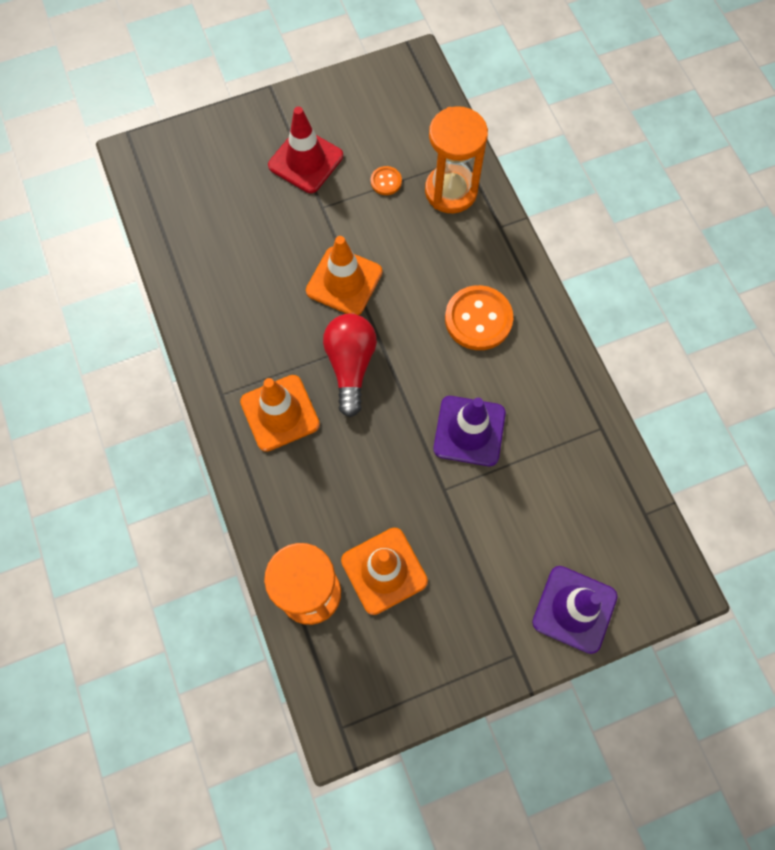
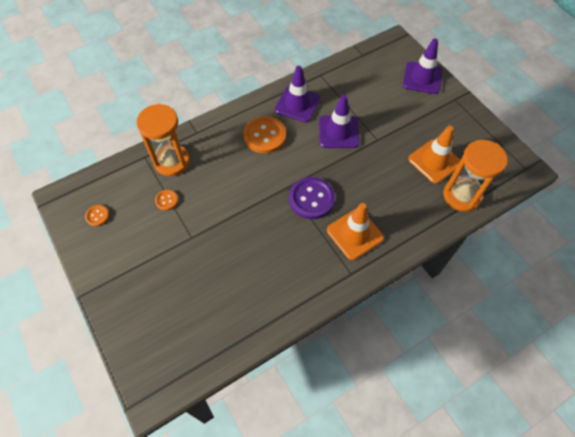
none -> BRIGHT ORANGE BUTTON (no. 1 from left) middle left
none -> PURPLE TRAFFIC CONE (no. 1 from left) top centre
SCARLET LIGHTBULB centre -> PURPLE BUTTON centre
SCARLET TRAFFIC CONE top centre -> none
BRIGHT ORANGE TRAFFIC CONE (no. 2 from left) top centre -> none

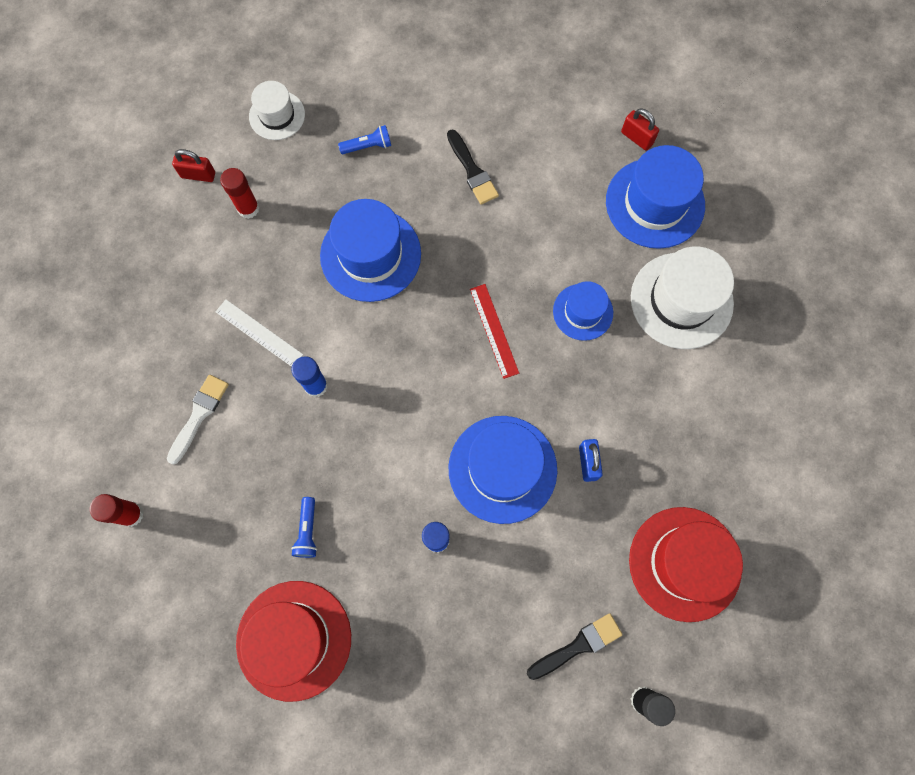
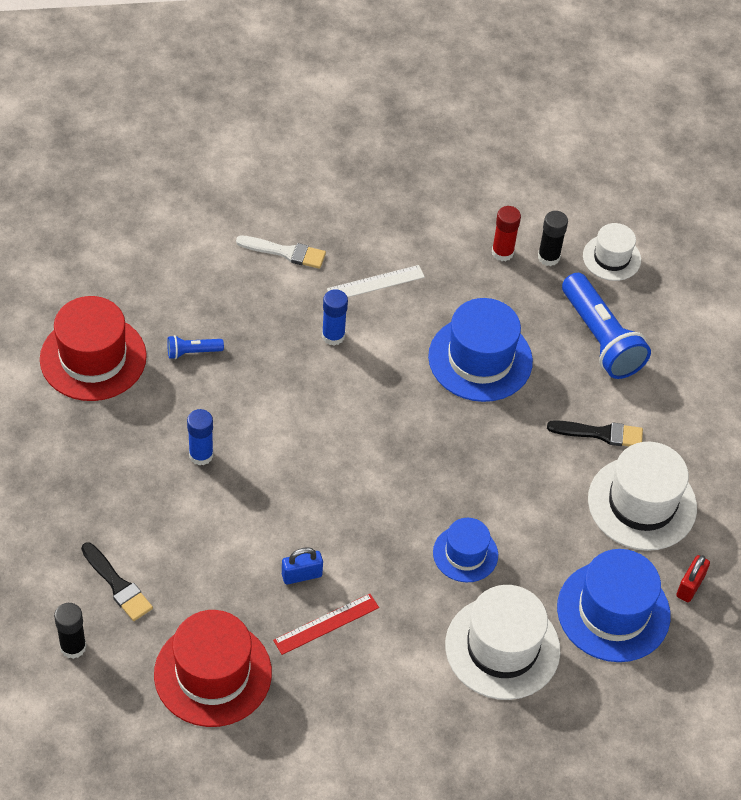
SCARLET STRAIGHTEDGE centre -> SCARLET STRAIGHTEDGE bottom centre, relocated
WHITE STRAIGHTEDGE middle left -> WHITE STRAIGHTEDGE centre, 45 degrees clockwise
none -> EBONY GLUE STICK (no. 2 from left) top right
EBONY BRUSH (no. 1 from left in the first image) top centre -> EBONY BRUSH (no. 2 from left) middle right, 135 degrees counterclockwise
BLUE POCKET TORCH (no. 2 from left) top centre -> BLUE POCKET TORCH (no. 2 from left) middle right, x2.20
none -> WHITE TOP HAT (no. 3 from left) middle right
SCARLET GLUE STICK (no. 1 from left) middle left -> none
SCARLET LOCK (no. 1 from left) top left -> none
BLUE TOP HAT (no. 2 from left) centre -> none

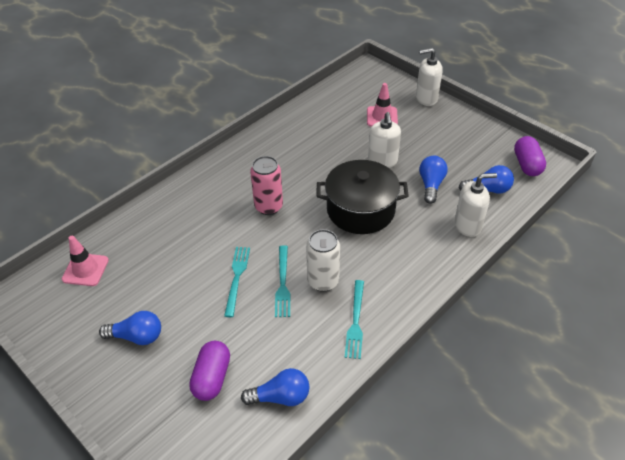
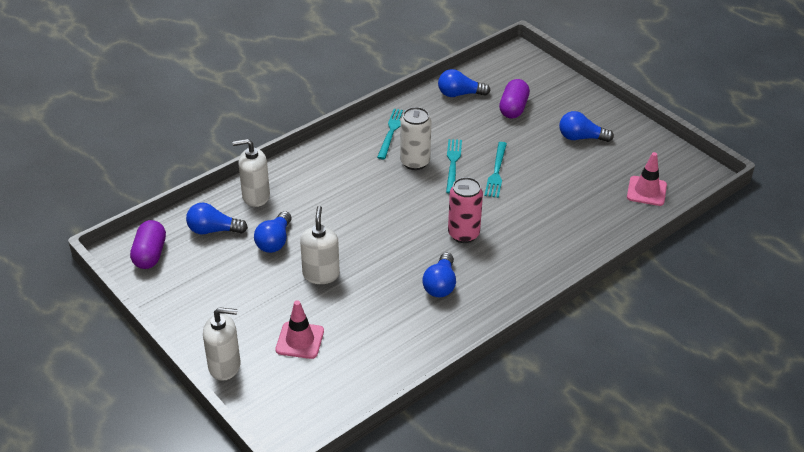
none -> BLUE LIGHTBULB (no. 3 from left) centre
EBONY POT centre -> none

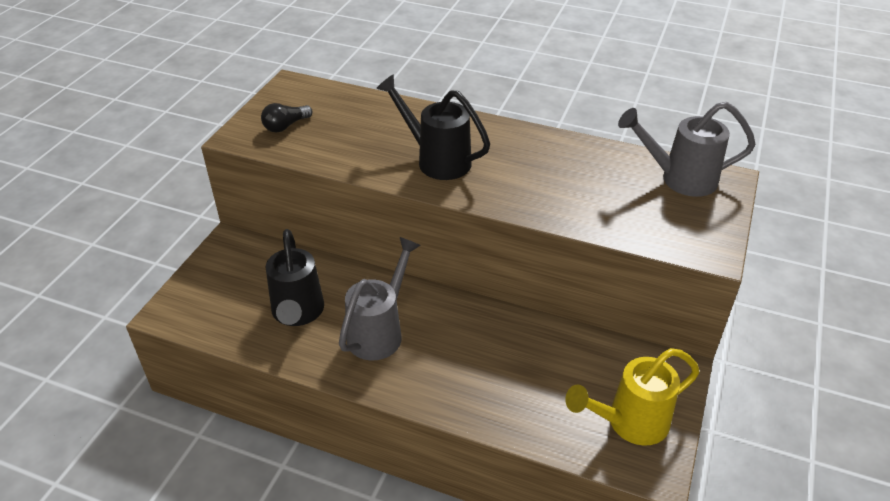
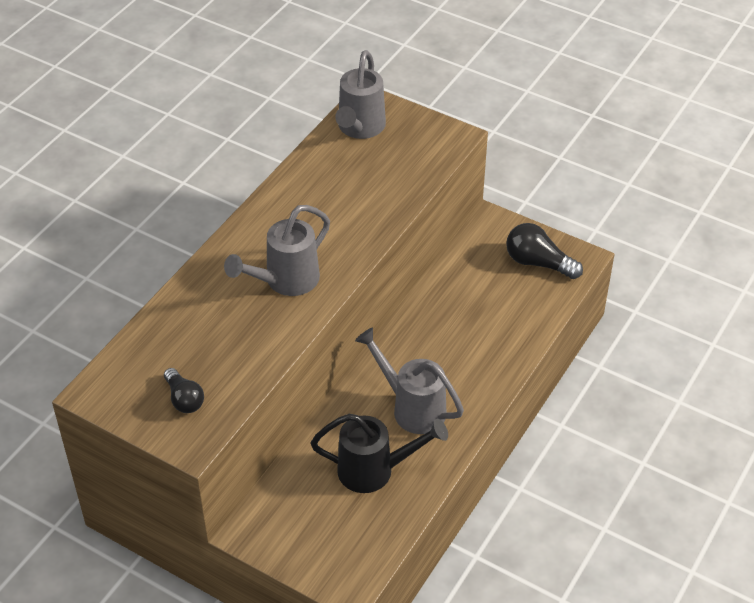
EBONY SPRINKLING CAN (no. 2 from left) top centre -> GREY SPRINKLING CAN (no. 1 from left) centre
GOLDEN SPRINKLING CAN bottom right -> EBONY LIGHTBULB (no. 2 from left) middle right

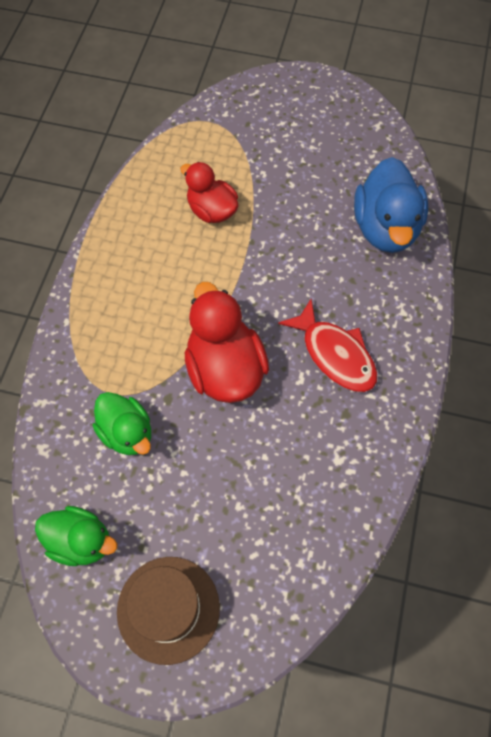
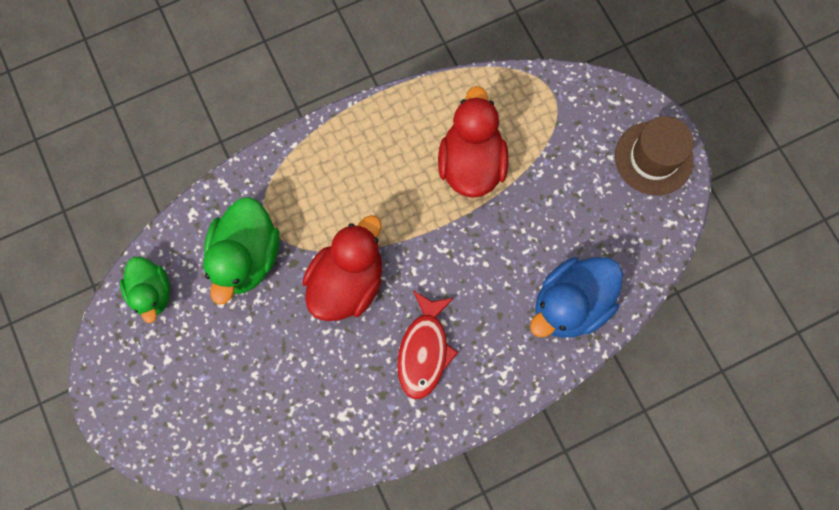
GREEN DUCK (no. 2 from left) middle left, x1.55
SCARLET DUCK (no. 1 from left in the first image) top centre -> SCARLET DUCK (no. 2 from left) top centre, x1.55
BROWN TOP HAT bottom centre -> BROWN TOP HAT top right, relocated

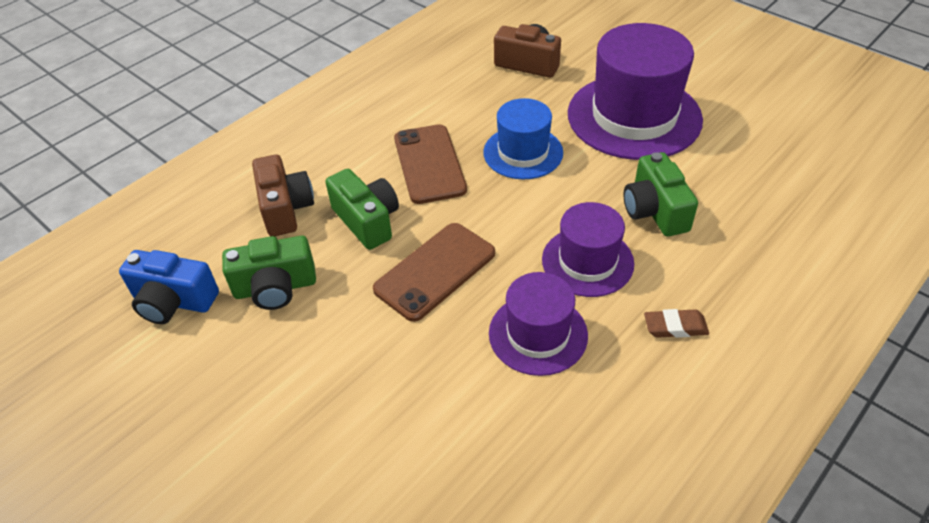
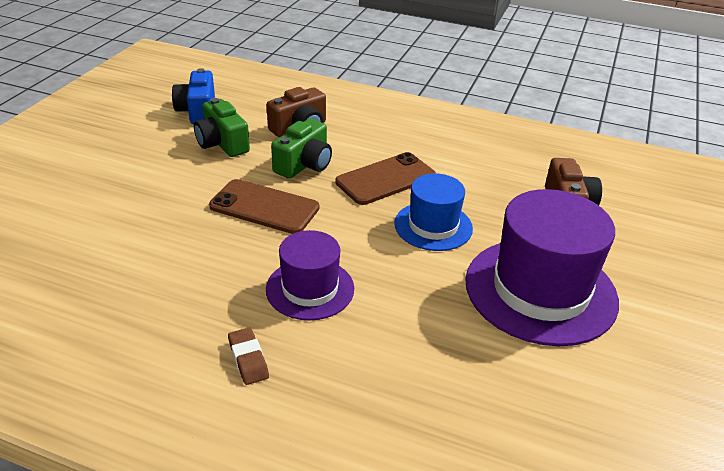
PURPLE TOP HAT (no. 1 from left) centre -> none
GREEN CAMERA (no. 3 from left) middle right -> none

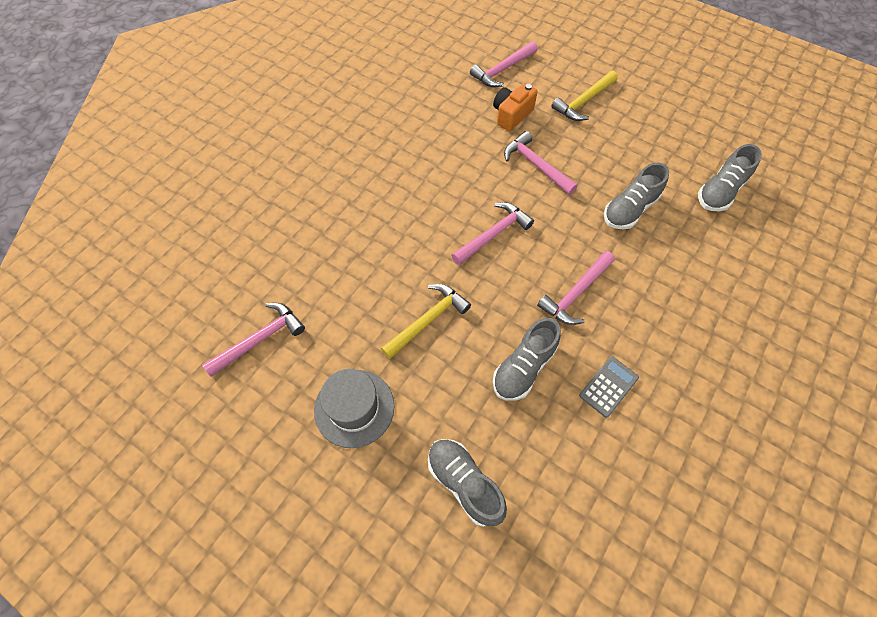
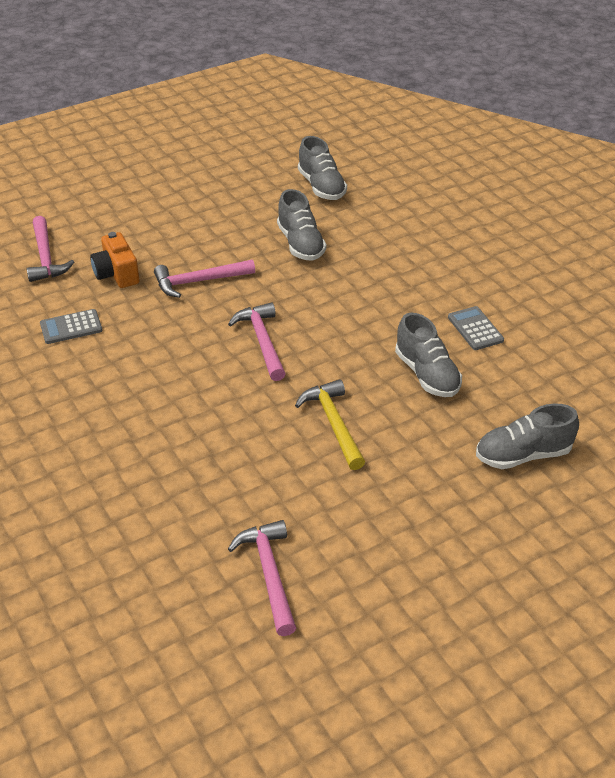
none -> GREY ADDING MACHINE (no. 1 from left) middle left
GREY TOP HAT centre -> none
PINK HAMMER (no. 5 from left) centre -> none
GOLDEN HAMMER (no. 2 from left) top centre -> none

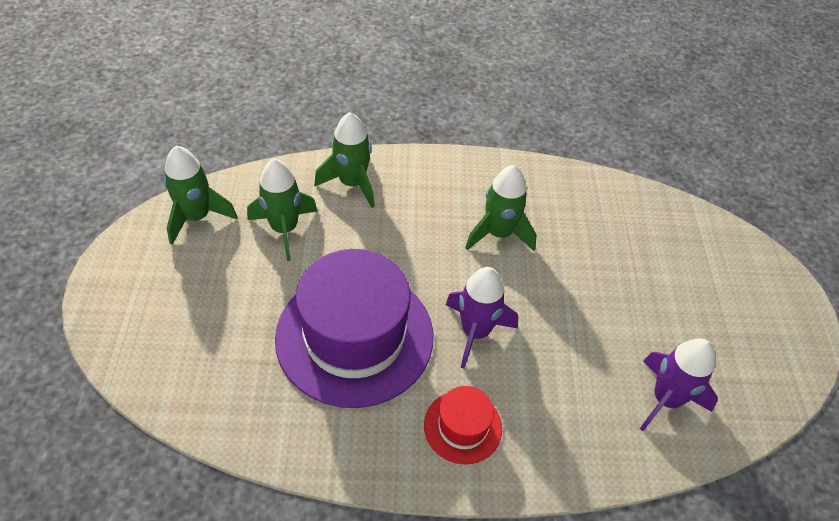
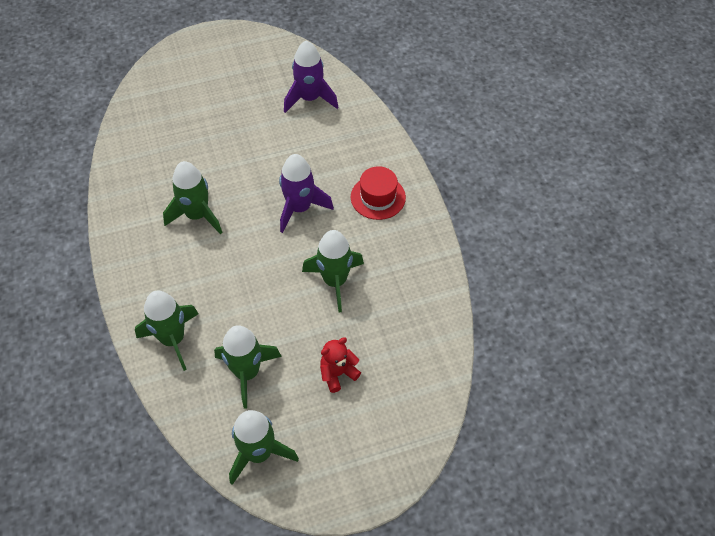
PURPLE TOP HAT centre -> GREEN ROCKET (no. 5 from left) centre
none -> SCARLET TEDDY BEAR bottom centre

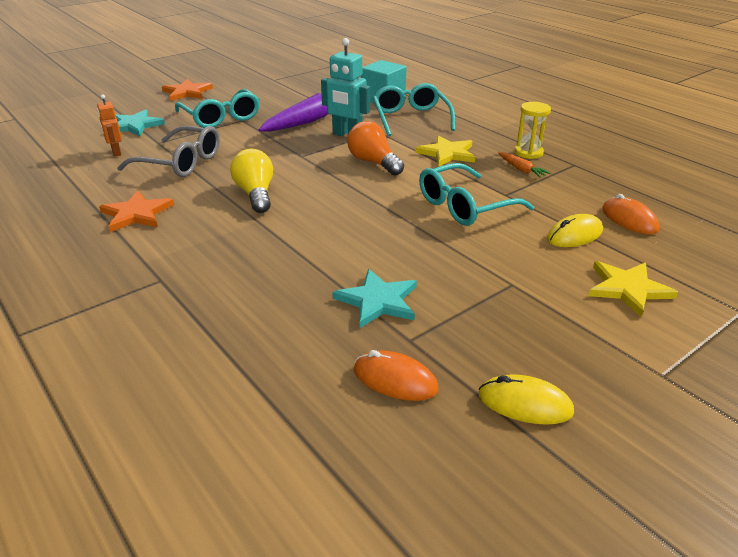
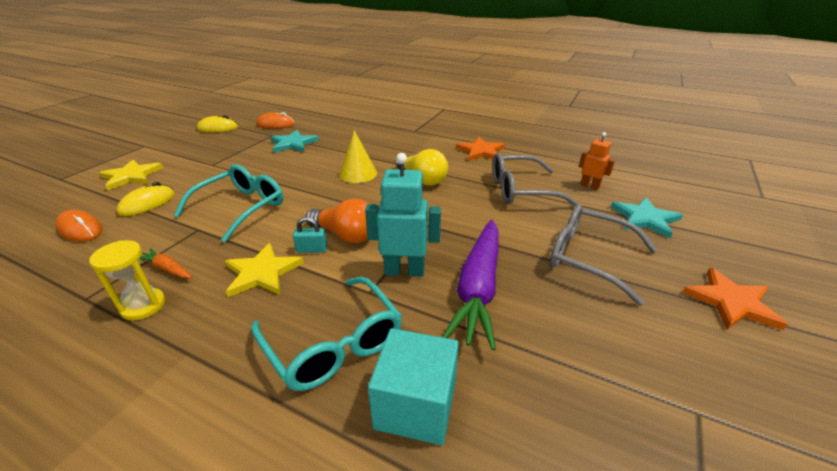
none -> TURQUOISE LOCK centre
none -> GOLDEN CONE SHAPE top centre
TURQUOISE SPECTACLES (no. 1 from left) top left -> GREY SPECTACLES (no. 2 from left) middle right

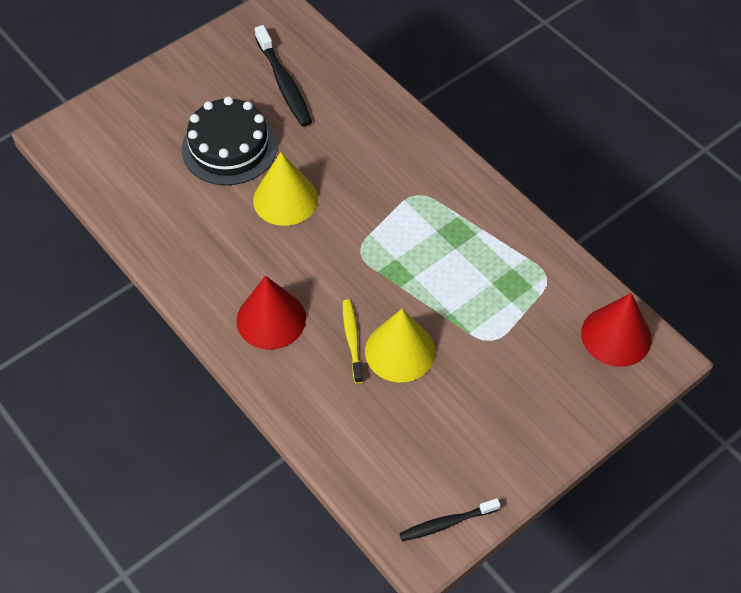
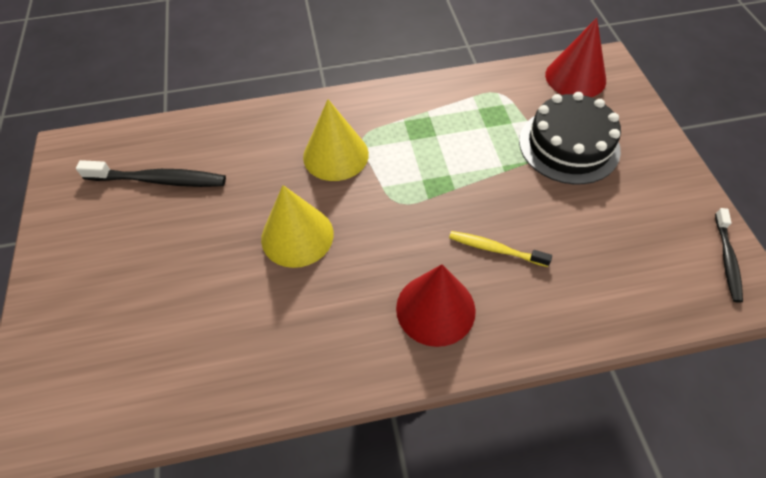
GOLDEN CONE SHAPE (no. 2 from left) centre -> GOLDEN CONE SHAPE (no. 2 from left) top centre, relocated
EBONY GATEAU top left -> EBONY GATEAU top right, relocated

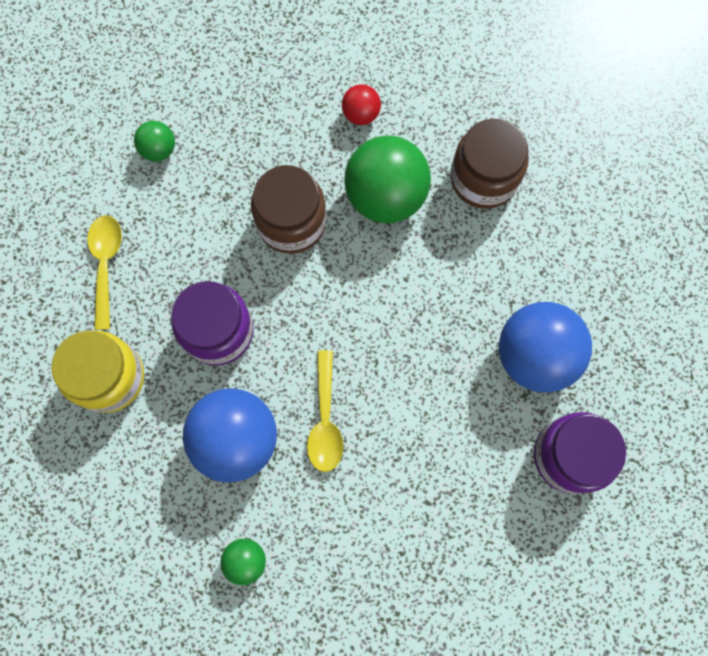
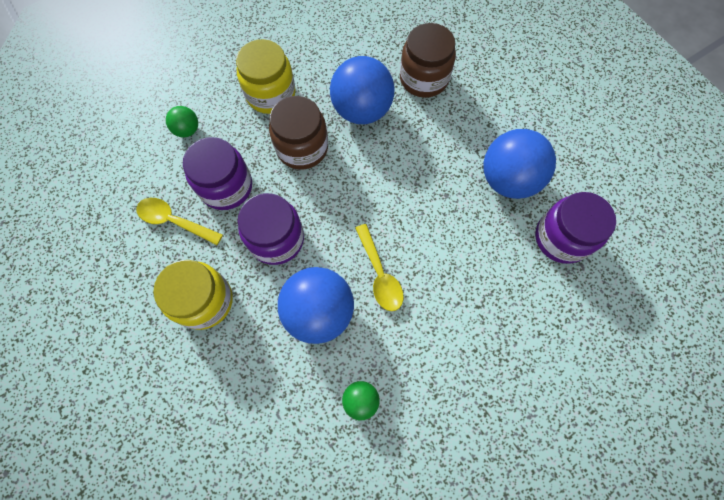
GOLDEN TABLESPOON (no. 1 from left) middle left, 45 degrees counterclockwise
none -> PURPLE JAR (no. 1 from left) middle left
none -> GOLDEN JAR (no. 2 from left) top centre
GREEN SPHERE (no. 3 from left) top centre -> BLUE SPHERE (no. 2 from left) top centre
SCARLET SPHERE top centre -> none

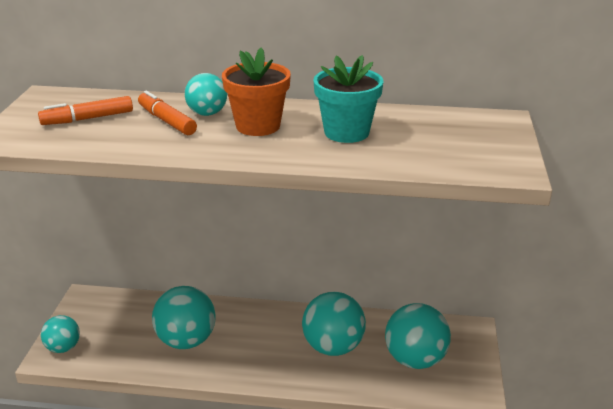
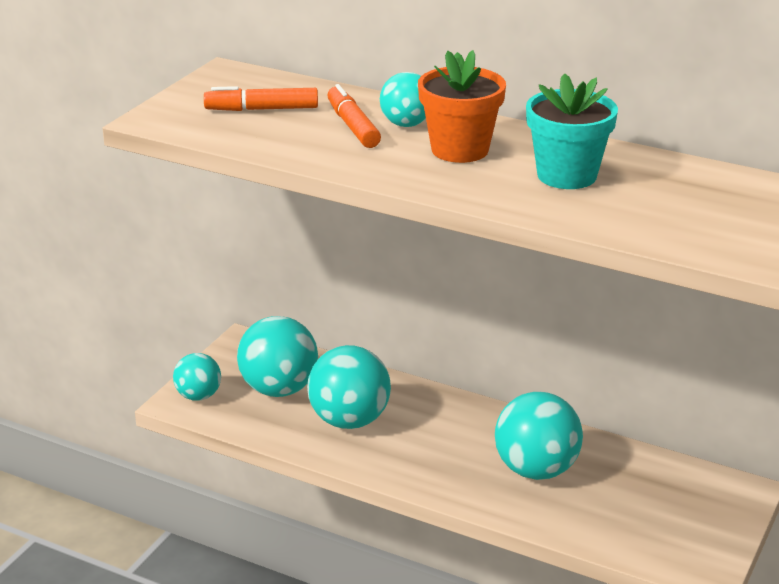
TURQUOISE SPHERE (no. 5 from left in the first image) bottom right -> TURQUOISE SPHERE (no. 2 from left) centre, relocated

